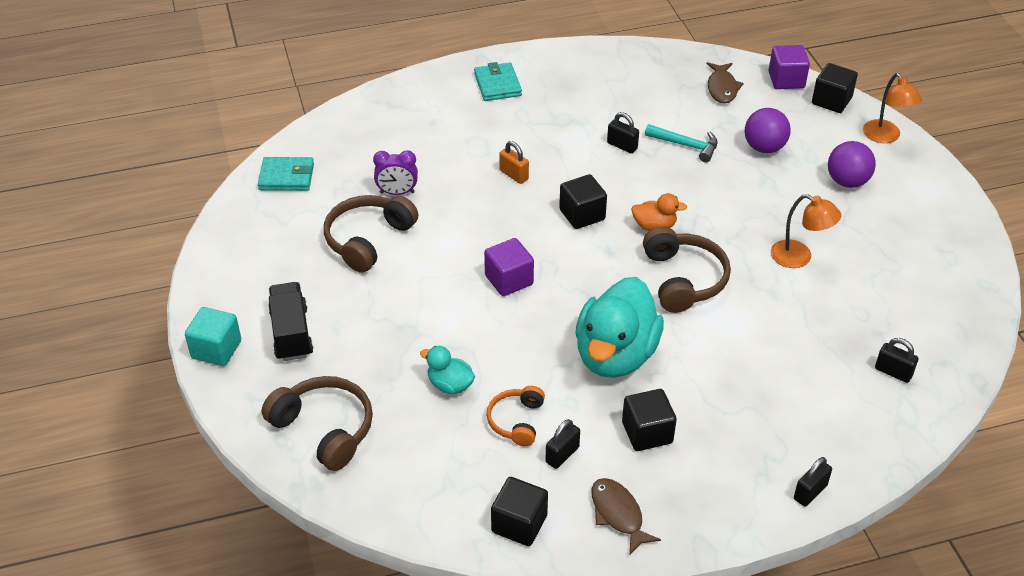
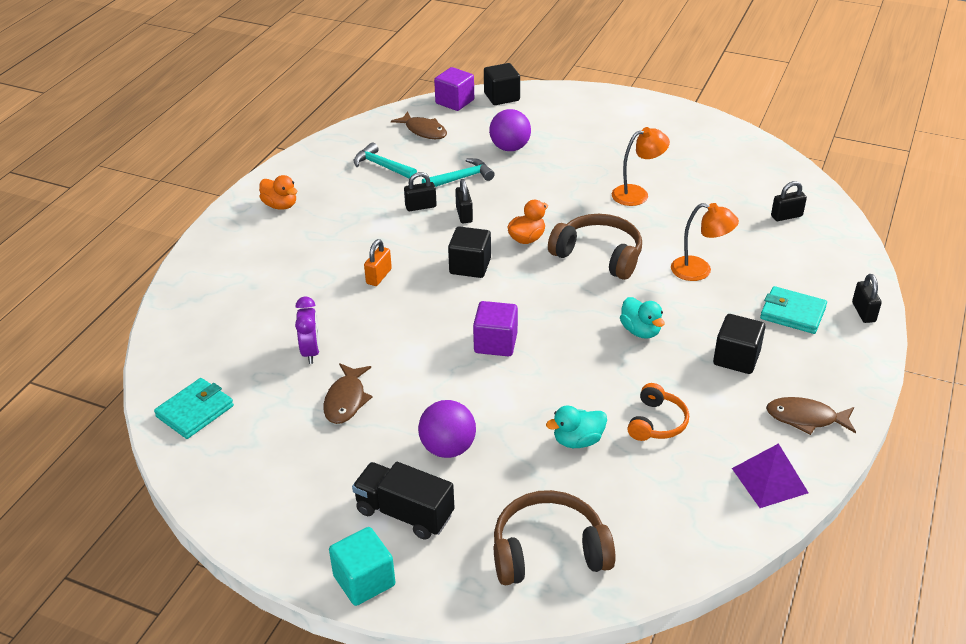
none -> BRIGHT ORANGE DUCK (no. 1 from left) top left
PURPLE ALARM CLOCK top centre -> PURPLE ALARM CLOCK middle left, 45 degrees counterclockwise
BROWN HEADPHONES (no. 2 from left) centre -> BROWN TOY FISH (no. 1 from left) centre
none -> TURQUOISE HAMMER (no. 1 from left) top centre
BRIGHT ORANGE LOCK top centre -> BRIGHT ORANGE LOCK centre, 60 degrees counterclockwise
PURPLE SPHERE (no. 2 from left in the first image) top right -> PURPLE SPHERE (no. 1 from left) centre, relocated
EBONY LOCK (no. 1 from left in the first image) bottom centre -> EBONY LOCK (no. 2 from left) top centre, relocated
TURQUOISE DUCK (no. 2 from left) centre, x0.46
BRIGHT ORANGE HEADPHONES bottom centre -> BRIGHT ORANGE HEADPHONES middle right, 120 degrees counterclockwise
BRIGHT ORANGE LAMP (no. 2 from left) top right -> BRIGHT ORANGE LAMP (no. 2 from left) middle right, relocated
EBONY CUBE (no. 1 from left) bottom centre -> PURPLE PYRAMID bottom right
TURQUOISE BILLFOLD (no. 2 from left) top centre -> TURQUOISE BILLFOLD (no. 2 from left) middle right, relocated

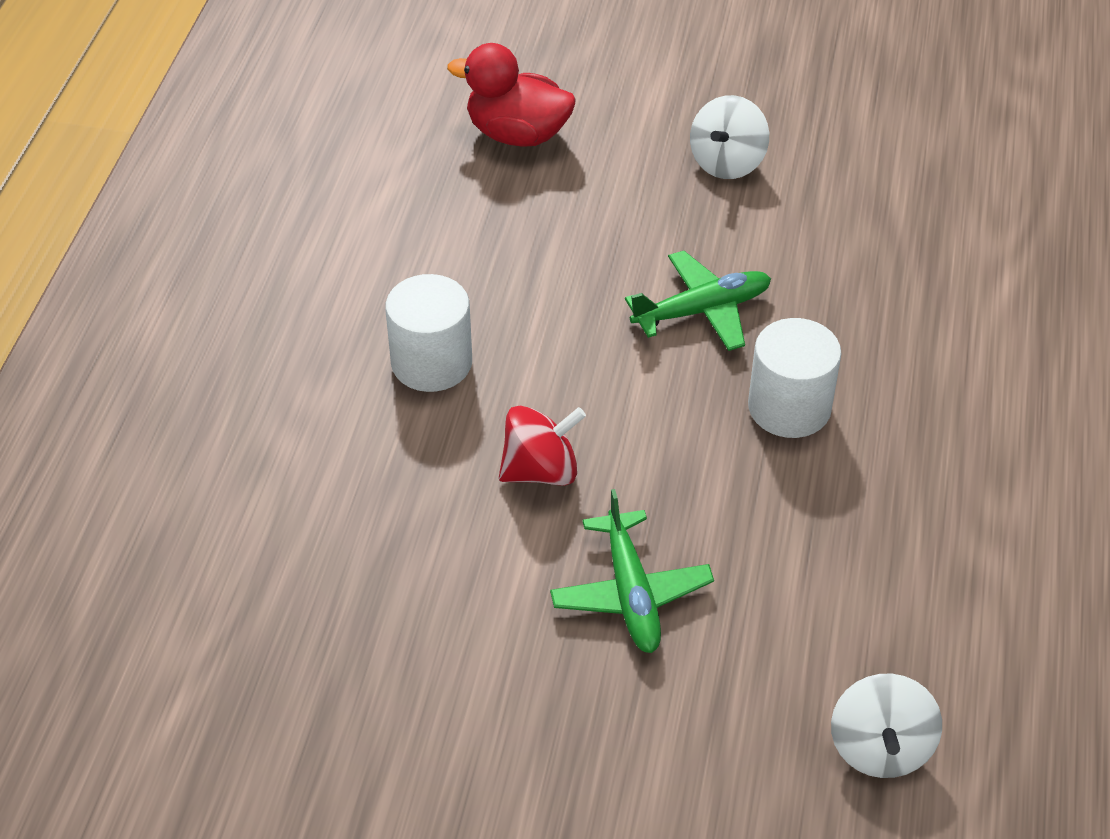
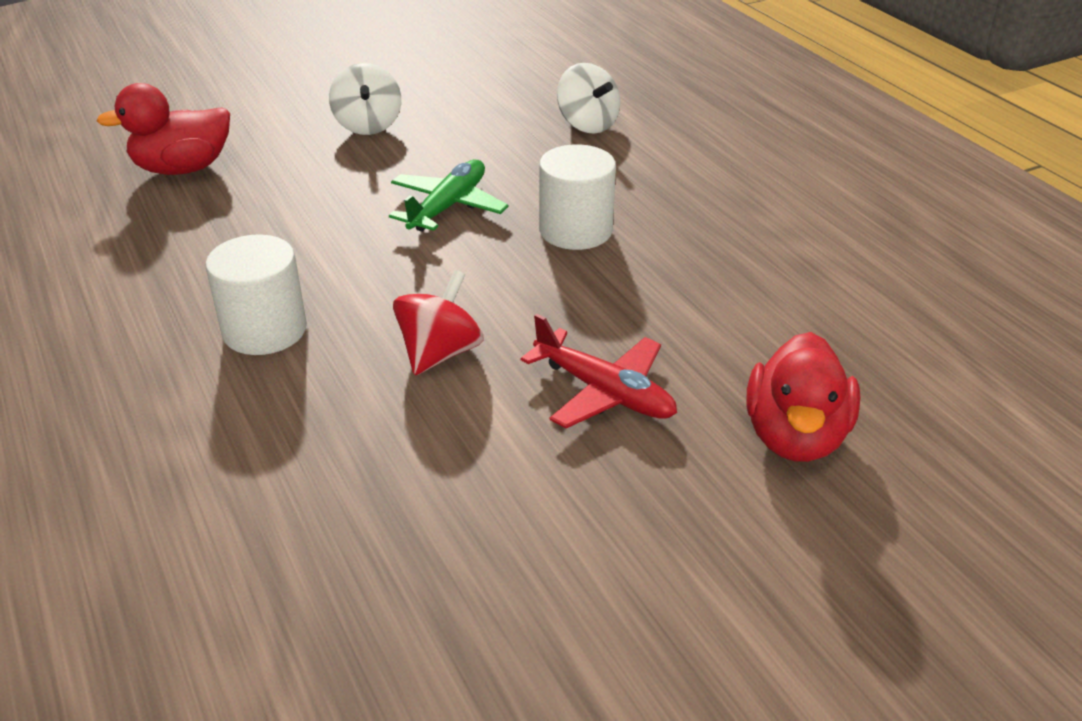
GREEN PLANE (no. 1 from left) bottom centre -> SCARLET PLANE centre
WHITE TOY TOP (no. 2 from left) bottom right -> WHITE TOY TOP (no. 2 from left) top centre, relocated
none -> SCARLET DUCK (no. 2 from left) middle right

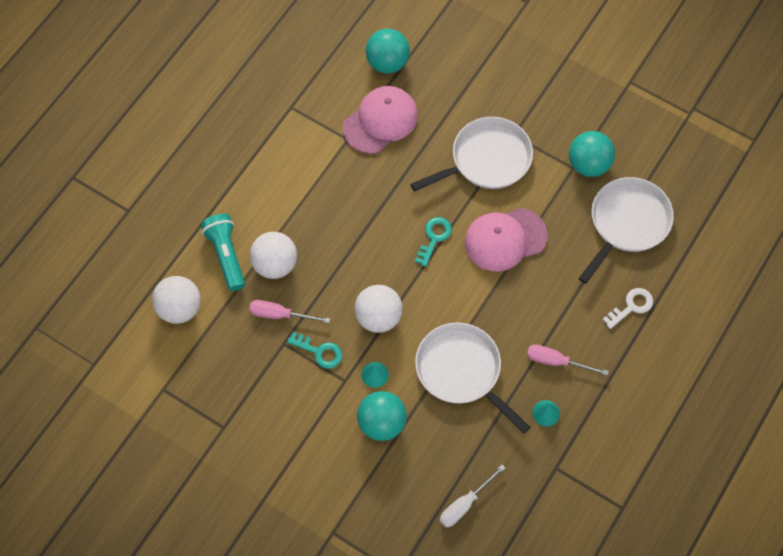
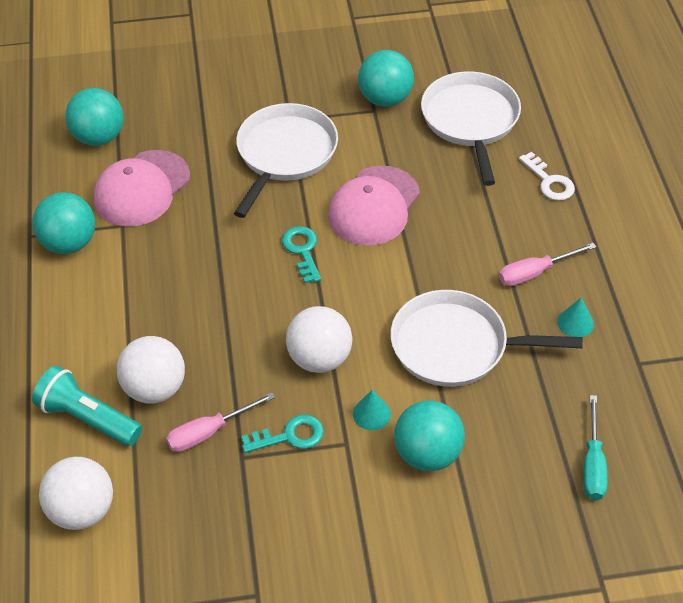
none -> TURQUOISE SPHERE (no. 1 from left) middle left
PINK CAP (no. 1 from left) top centre -> PINK CAP (no. 1 from left) top left, 150 degrees counterclockwise
WHITE KEY middle right -> WHITE KEY top right, 135 degrees clockwise
WHITE SCREWDRIVER bottom centre -> TURQUOISE SCREWDRIVER bottom right

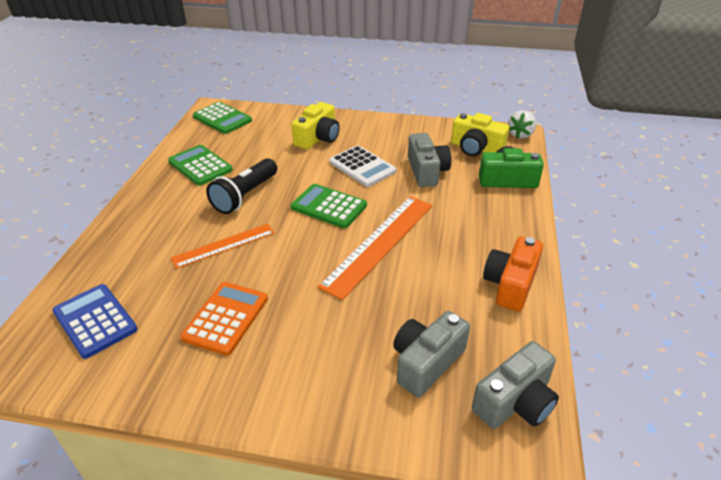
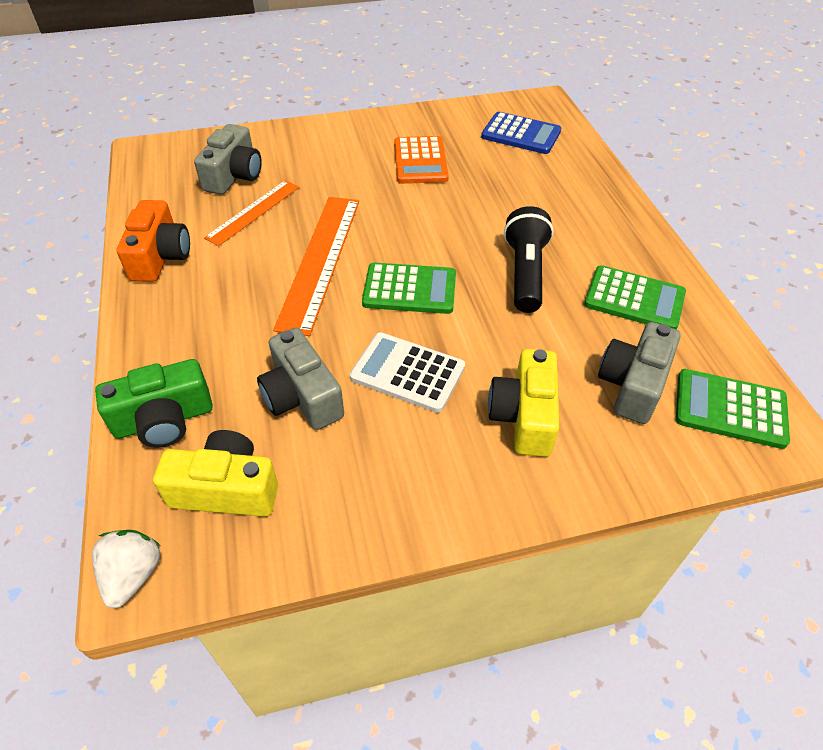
BRIGHT ORANGE STRAIGHTEDGE (no. 1 from left) middle left -> BRIGHT ORANGE STRAIGHTEDGE (no. 1 from left) top left, relocated
GREY CAMERA (no. 3 from left) bottom right -> GREY CAMERA (no. 3 from left) middle right, relocated

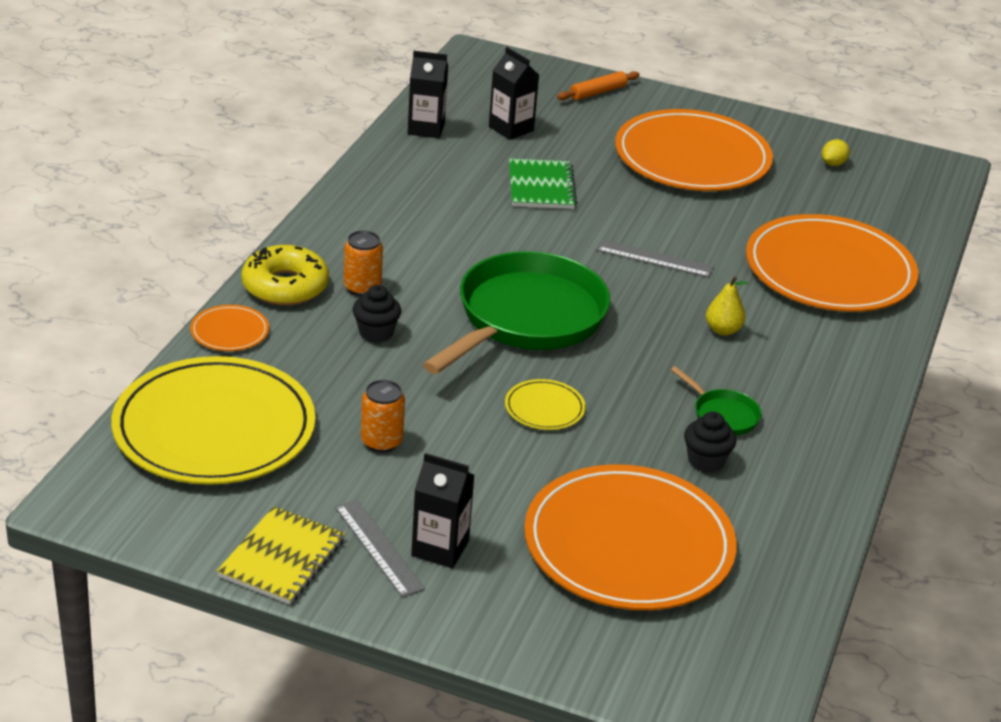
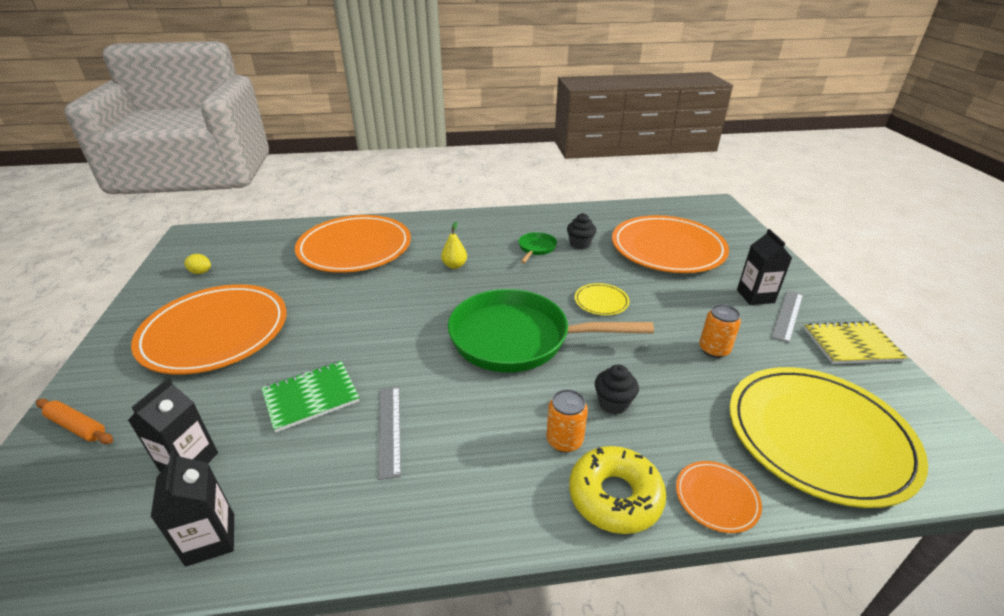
GREY STRAIGHTEDGE (no. 2 from left in the first image) centre -> GREY STRAIGHTEDGE (no. 1 from left) bottom centre, relocated

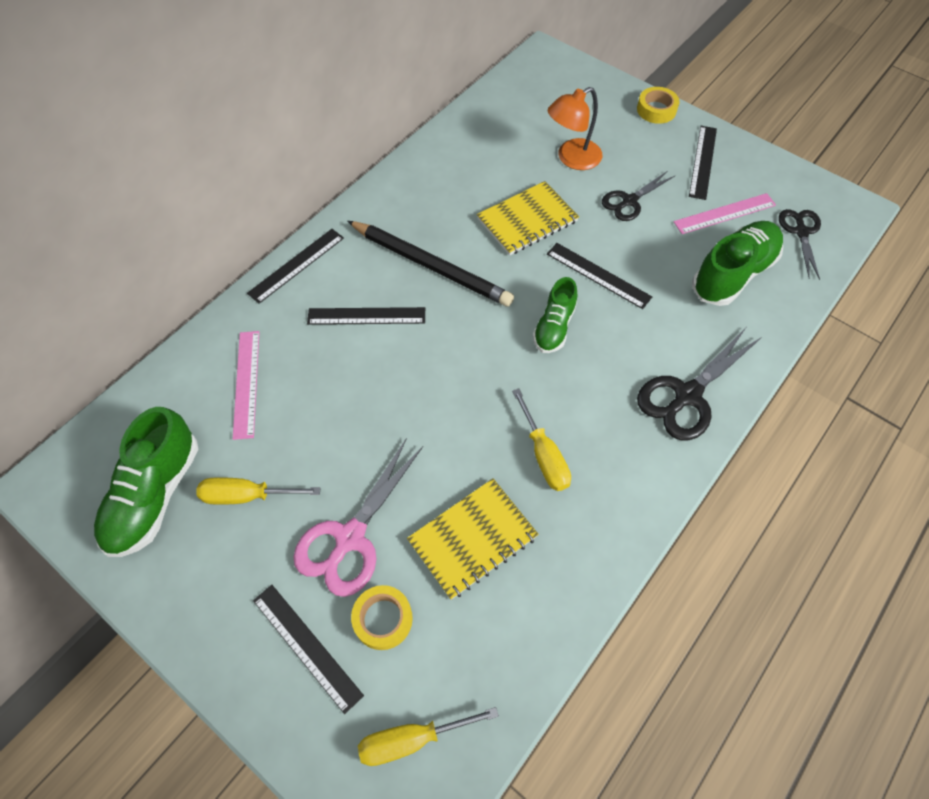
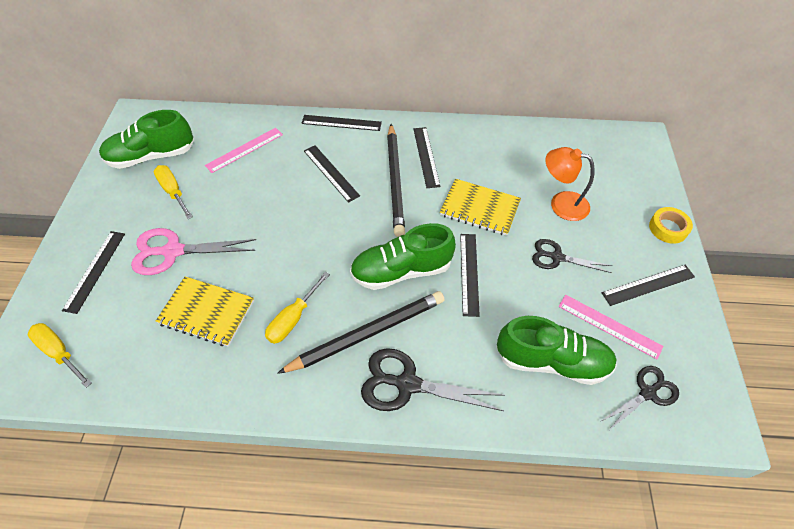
none -> EBONY WOODEN PENCIL (no. 1 from left) centre
GREEN LACE-UP SHOE (no. 2 from left) centre, x1.63
none -> EBONY STRAIGHTEDGE (no. 4 from left) top centre
GOLDEN STICKY TAPE (no. 1 from left) bottom centre -> none

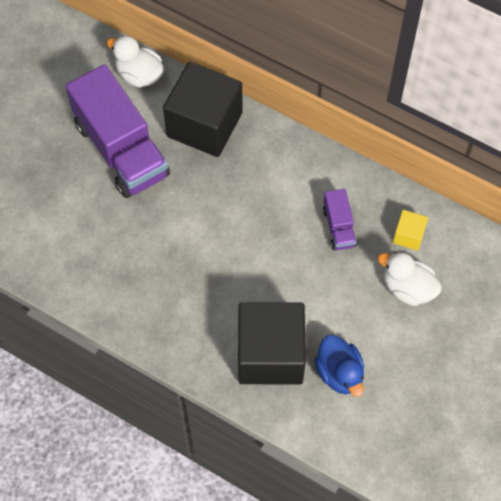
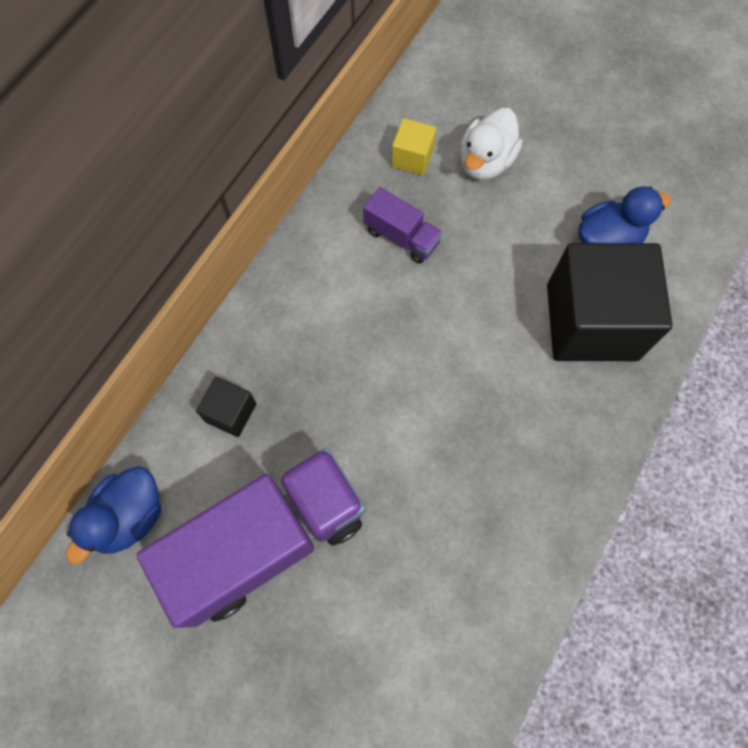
WHITE DUCK (no. 1 from left) top left -> BLUE DUCK (no. 1 from left) bottom left
EBONY CUBE (no. 1 from left) top centre -> EBONY CUBE (no. 1 from left) middle left, x0.44
PURPLE LORRY (no. 2 from left) middle right -> PURPLE LORRY (no. 2 from left) top centre, 45 degrees clockwise

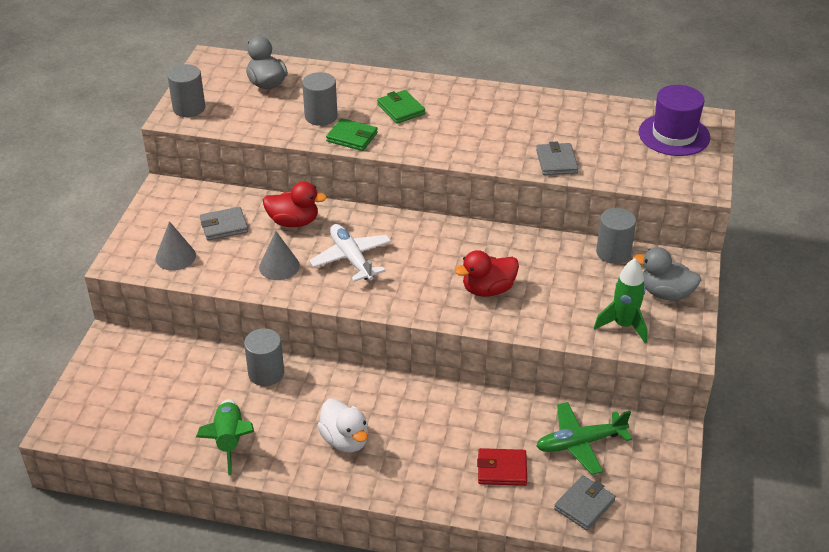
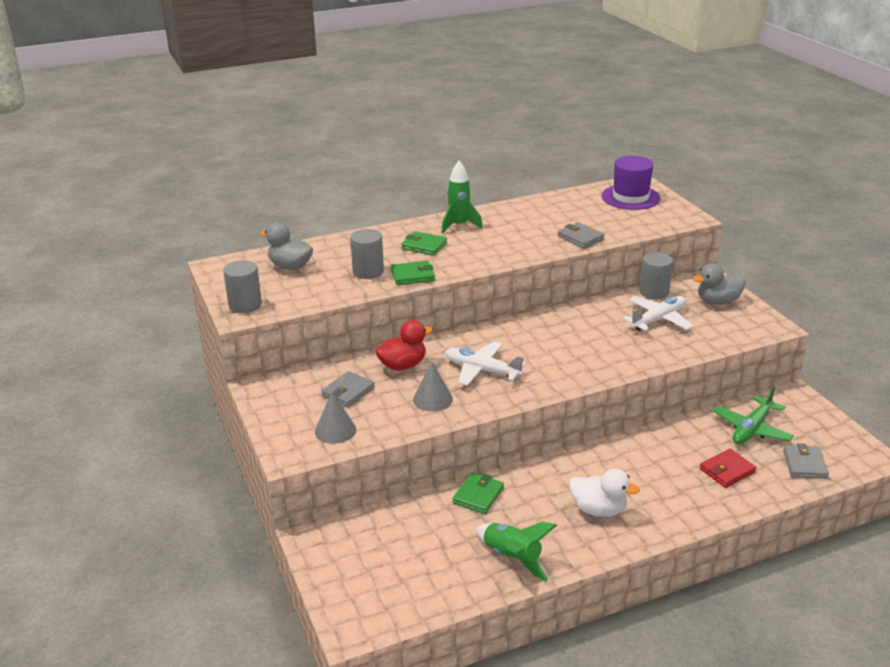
GREEN ROCKET (no. 2 from left in the first image) middle right -> GREEN ROCKET (no. 1 from left) top centre, relocated
GREY SOLID CYLINDER (no. 2 from left) middle left -> GREEN BILLFOLD (no. 3 from left) bottom centre
none -> WHITE PLANE (no. 2 from left) middle right
SCARLET DUCK (no. 2 from left) centre -> none

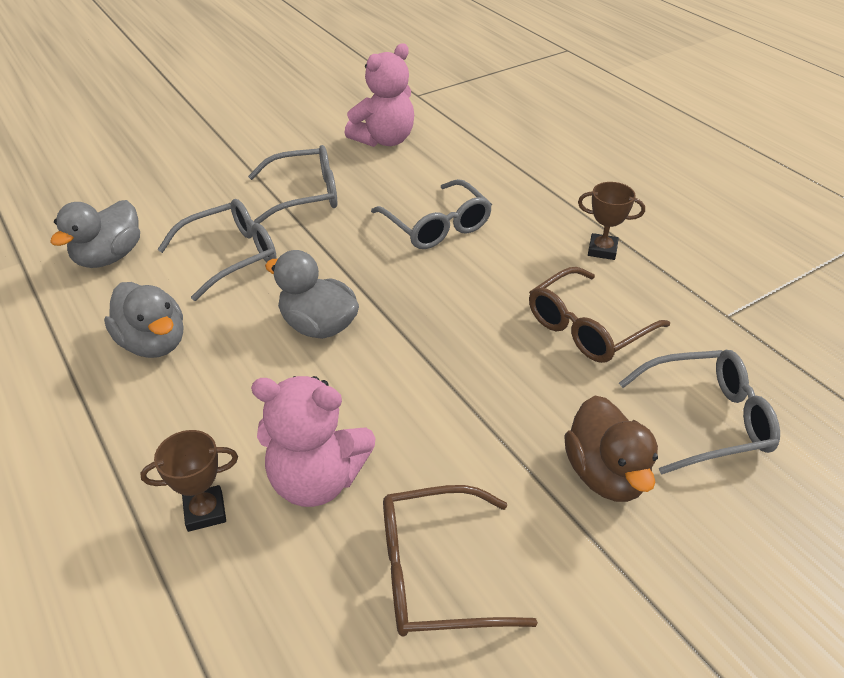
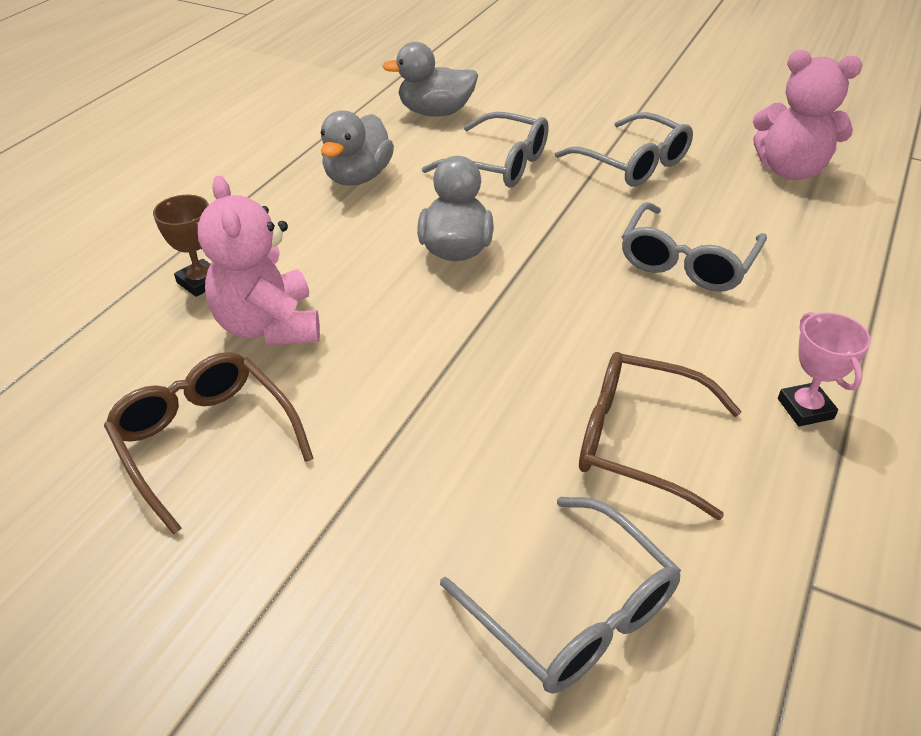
BROWN AWARD CUP (no. 2 from left) top right -> PINK AWARD CUP middle right
BROWN DUCK middle right -> none

